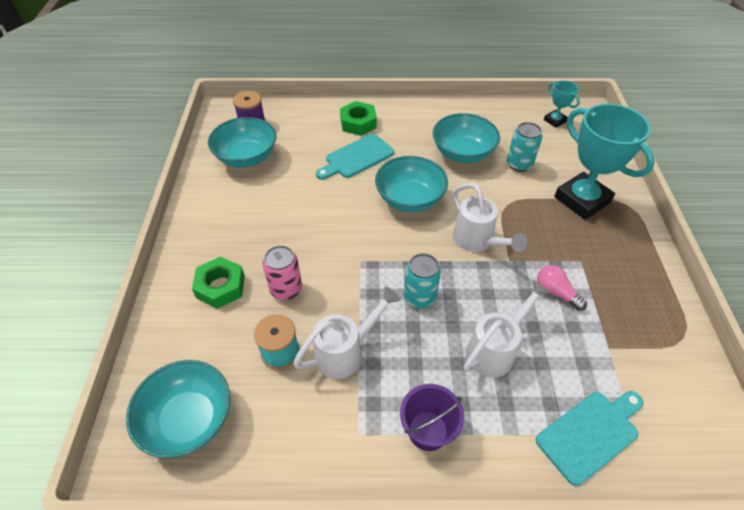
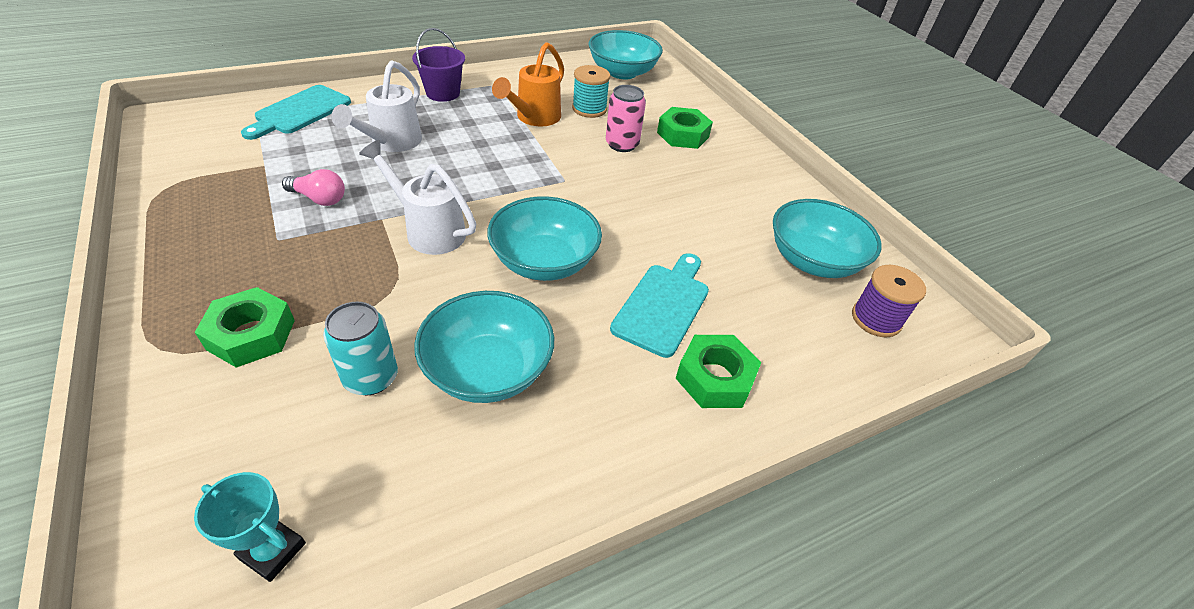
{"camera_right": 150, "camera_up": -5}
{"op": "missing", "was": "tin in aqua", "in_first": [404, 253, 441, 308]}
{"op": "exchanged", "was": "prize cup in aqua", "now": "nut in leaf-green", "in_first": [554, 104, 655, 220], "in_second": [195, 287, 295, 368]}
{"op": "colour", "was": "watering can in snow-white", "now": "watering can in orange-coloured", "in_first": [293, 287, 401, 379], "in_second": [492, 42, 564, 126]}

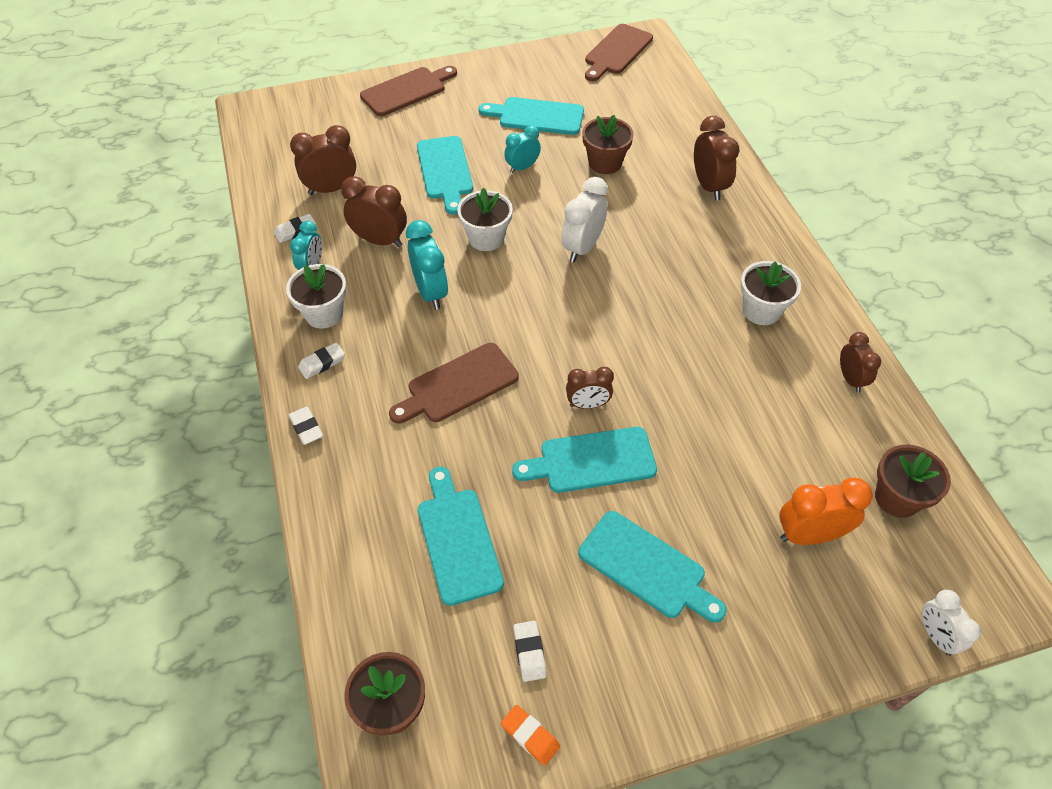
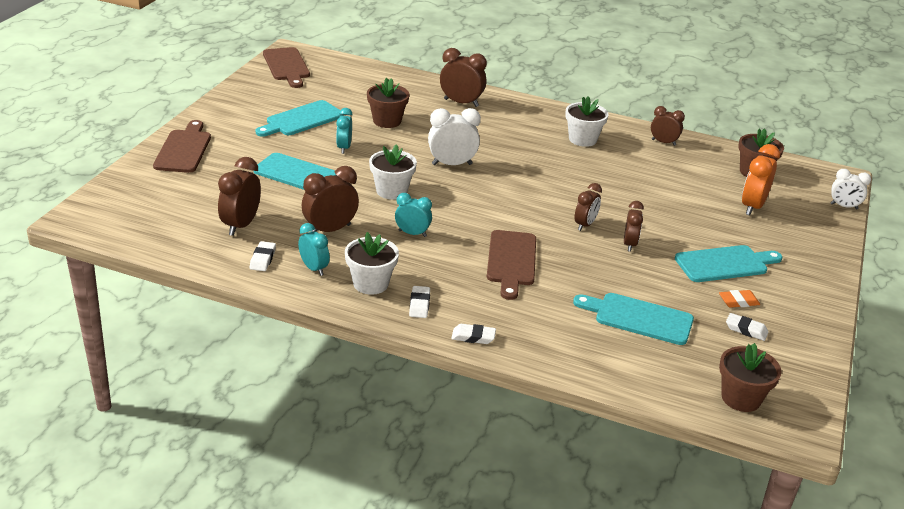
{"camera_right": -55, "camera_up": -20}
{"op": "relocated", "was": "pencil eraser in orange-coloured", "in_first": [501, 705, 560, 766], "in_second": [719, 290, 760, 308]}
{"op": "exchanged", "was": "chopping board in aqua", "now": "bedside clock in dark brown", "in_first": [512, 427, 657, 493], "in_second": [624, 201, 644, 252]}
{"op": "spun", "was": "bedside clock in snow-white", "in_first": [561, 177, 608, 262], "in_second": [428, 108, 481, 165], "clockwise": 105}
{"op": "size", "was": "bedside clock in aqua", "in_first": [406, 220, 448, 310], "in_second": [395, 193, 432, 237], "ratio": 0.65}

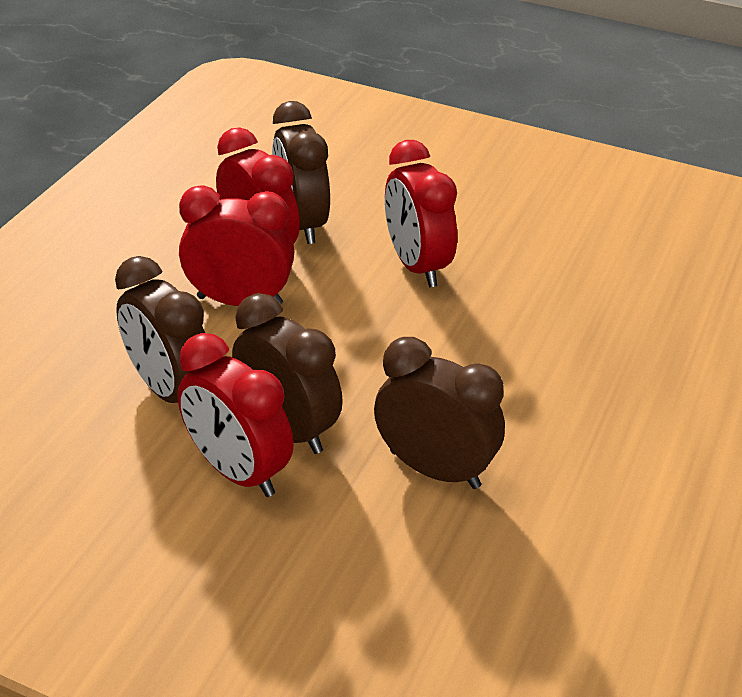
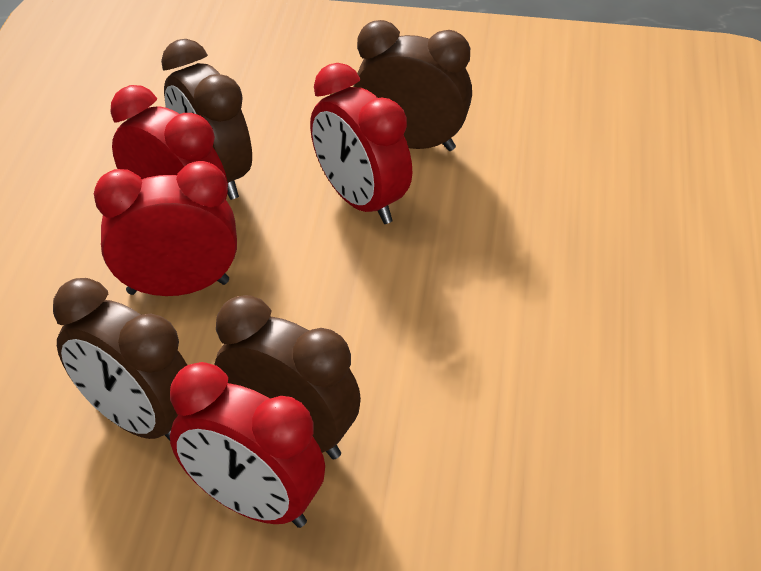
{"camera_right": -15, "camera_up": 5}
{"op": "relocated", "was": "bedside clock in dark brown", "in_first": [374, 337, 505, 489], "in_second": [353, 20, 472, 151]}

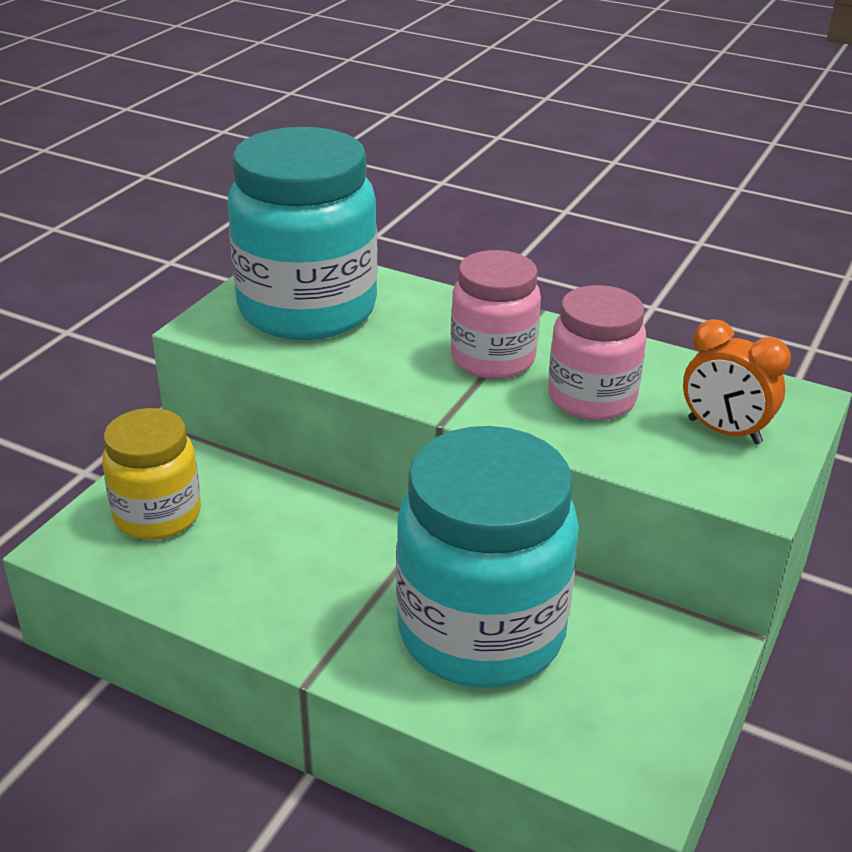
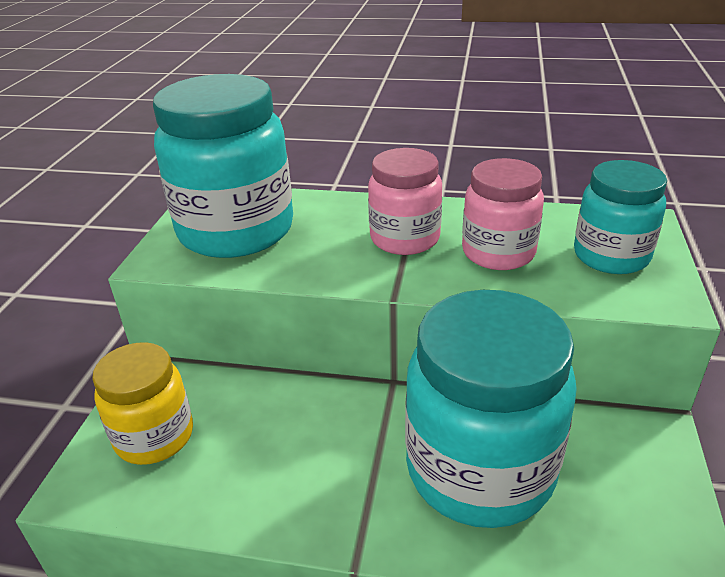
{"camera_right": -15, "camera_up": 0}
{"op": "exchanged", "was": "bedside clock in orange-coloured", "now": "jar in aqua", "in_first": [683, 319, 791, 444], "in_second": [574, 160, 667, 274]}

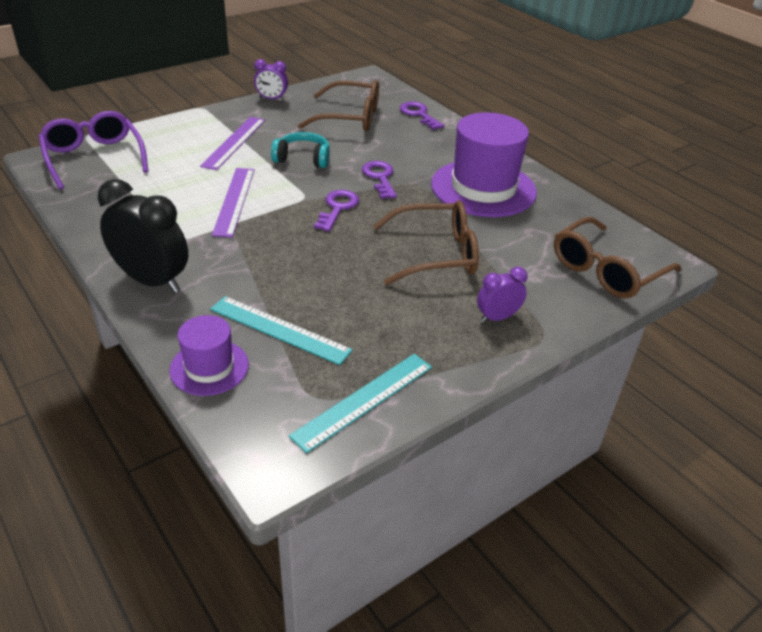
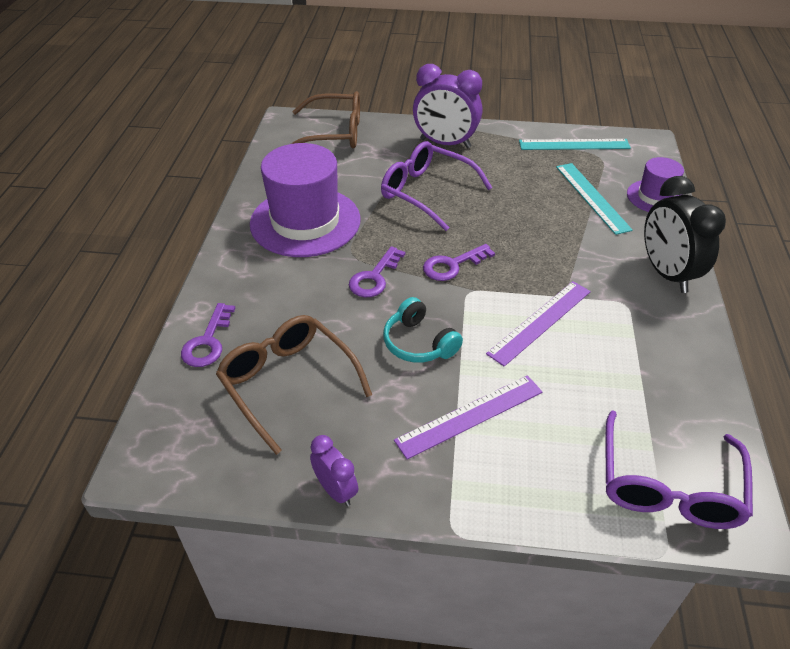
{"camera_right": -135, "camera_up": 5}
{"op": "colour", "was": "glasses in dark brown", "now": "glasses in purple", "in_first": [373, 200, 479, 285], "in_second": [381, 141, 493, 231]}
{"op": "size", "was": "bedside clock in purple", "in_first": [477, 267, 528, 323], "in_second": [413, 64, 482, 148], "ratio": 1.86}

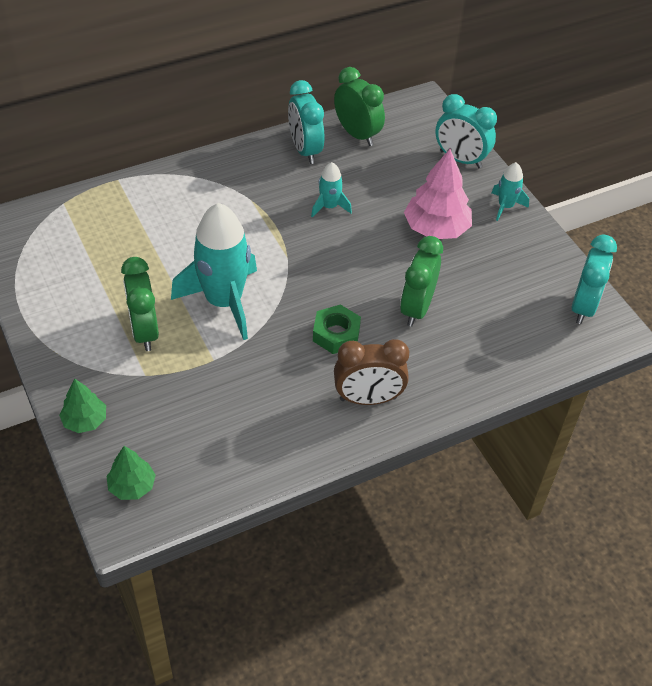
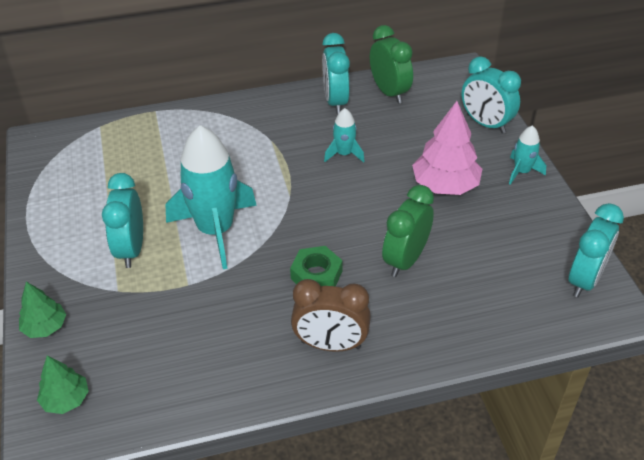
{"camera_right": 15, "camera_up": -5}
{"op": "colour", "was": "bedside clock in leaf-green", "now": "bedside clock in aqua", "in_first": [121, 257, 159, 351], "in_second": [102, 173, 143, 268]}

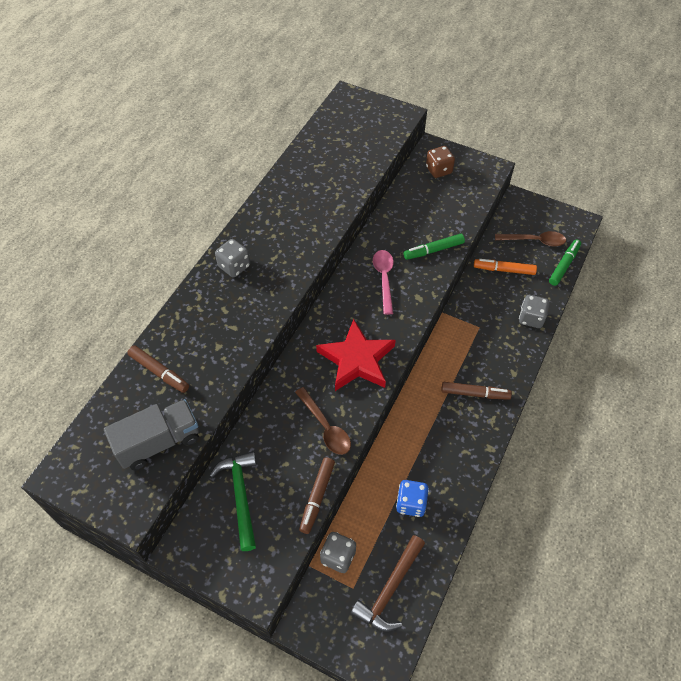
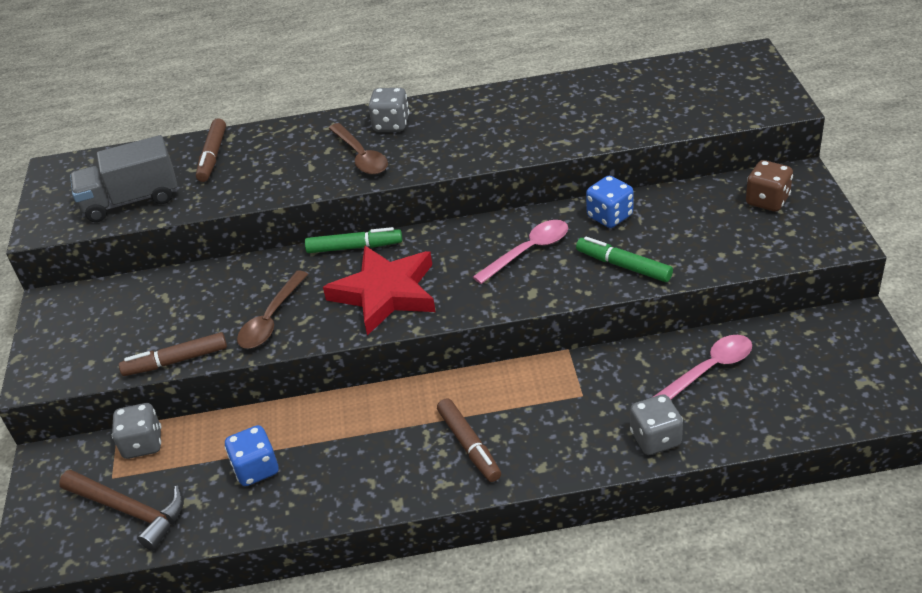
{"camera_right": 60, "camera_up": -15}
{"op": "missing", "was": "carpenter's hammer in leaf-green", "in_first": [210, 451, 257, 551]}
{"op": "appeared", "now": "game die in royal blue", "in_second": [586, 176, 634, 228]}
{"op": "relocated", "was": "tablespoon in dark brown", "in_first": [495, 231, 566, 246], "in_second": [329, 123, 388, 175]}
{"op": "relocated", "was": "marker in leaf-green", "in_first": [549, 239, 581, 286], "in_second": [305, 227, 402, 253]}
{"op": "exchanged", "was": "marker in orange-coloured", "now": "tablespoon in pink", "in_first": [474, 259, 537, 275], "in_second": [653, 335, 752, 400]}
{"op": "spun", "was": "lorry in ash-grey", "in_first": [104, 399, 199, 470], "in_second": [70, 135, 178, 222], "clockwise": 135}
{"op": "spun", "was": "carpenter's hammer in dark brown", "in_first": [351, 535, 425, 632], "in_second": [59, 470, 184, 551], "clockwise": -150}

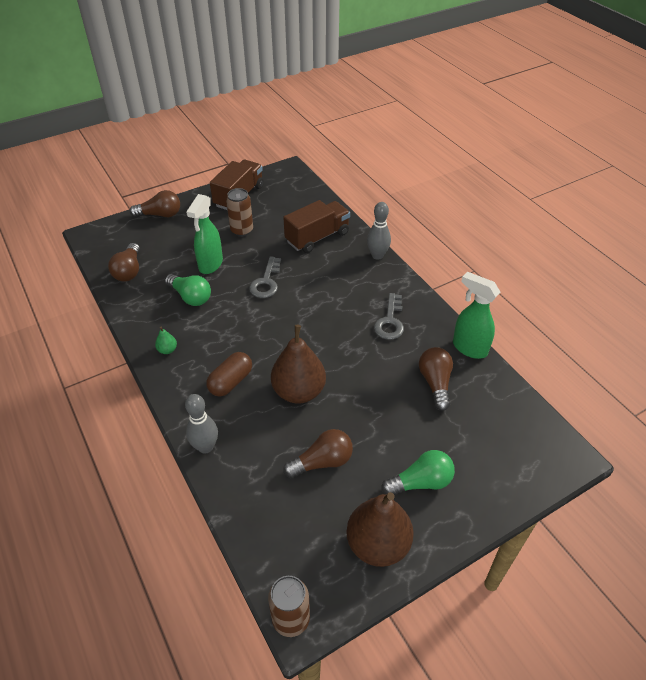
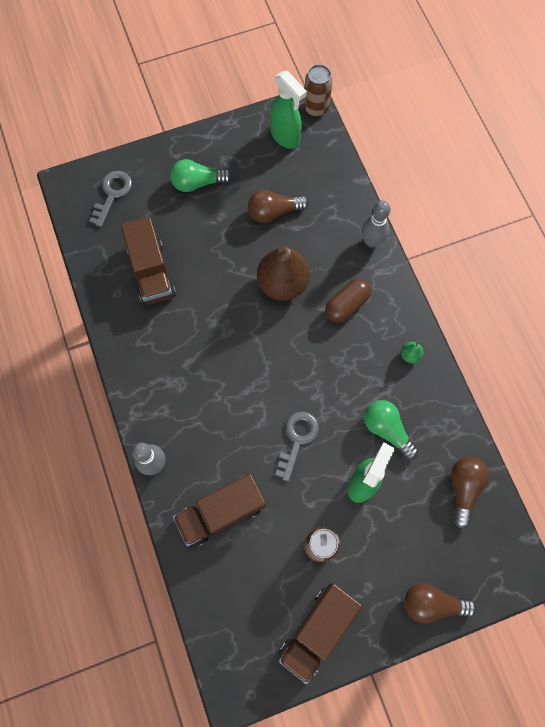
{"camera_right": -170, "camera_up": 25}
{"op": "missing", "was": "toy pear in dark brown", "in_first": [346, 492, 414, 567]}
{"op": "relocated", "was": "latchkey in ash-grey", "in_first": [374, 293, 404, 340], "in_second": [89, 171, 132, 227]}
{"op": "relocated", "was": "spray cleaner in leaf-green", "in_first": [453, 272, 500, 359], "in_second": [270, 71, 307, 149]}
{"op": "exchanged", "was": "lightbulb in dark brown", "now": "lorry in dark brown", "in_first": [419, 347, 453, 411], "in_second": [121, 217, 176, 305]}

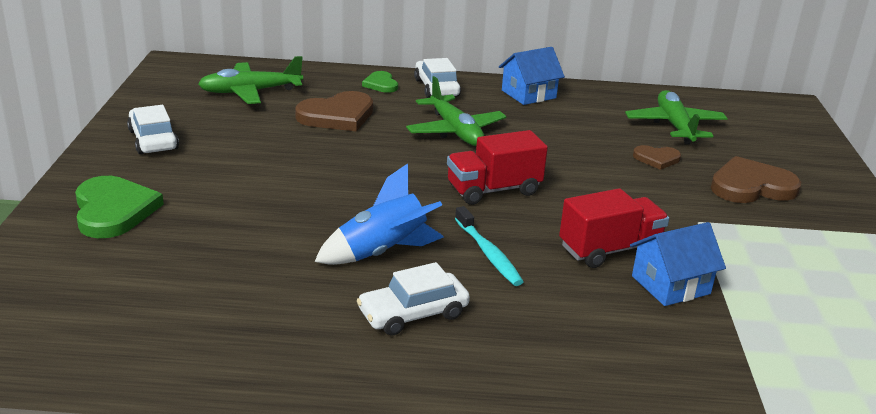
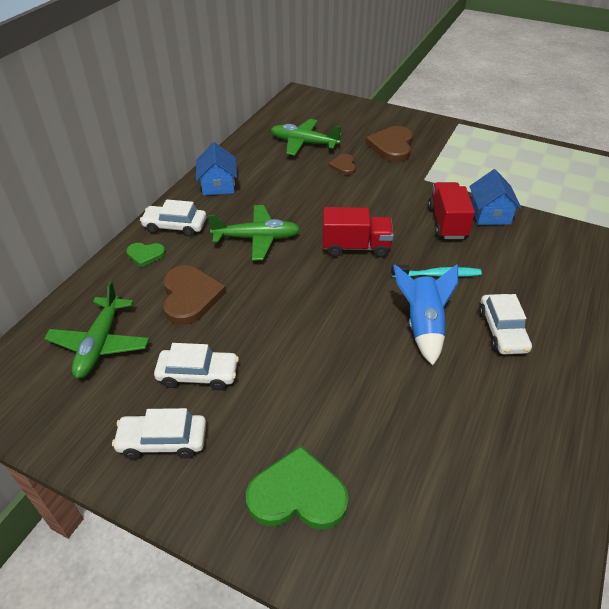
{"camera_right": -65, "camera_up": 15}
{"op": "appeared", "now": "toy car in snow-white", "in_second": [154, 343, 239, 390]}
{"op": "spun", "was": "lorry in red", "in_first": [447, 130, 548, 205], "in_second": [323, 207, 394, 258], "clockwise": -90}
{"op": "spun", "was": "love heart in dark brown", "in_first": [633, 145, 681, 170], "in_second": [329, 154, 356, 175], "clockwise": 150}

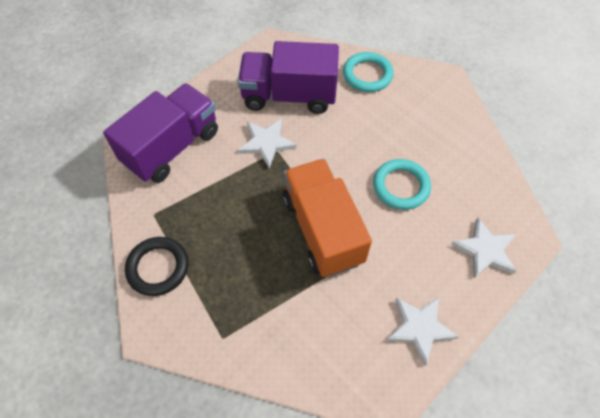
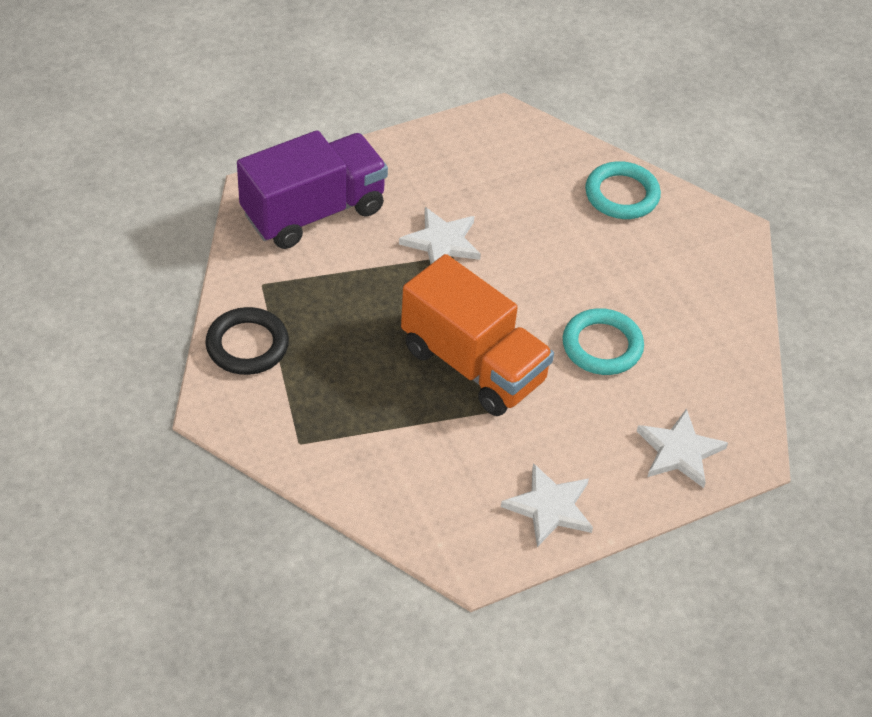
{"camera_right": 15, "camera_up": -10}
{"op": "missing", "was": "lorry in purple", "in_first": [238, 41, 339, 114]}
{"op": "spun", "was": "lorry in orange-coloured", "in_first": [283, 159, 372, 277], "in_second": [401, 254, 554, 416], "clockwise": 135}

